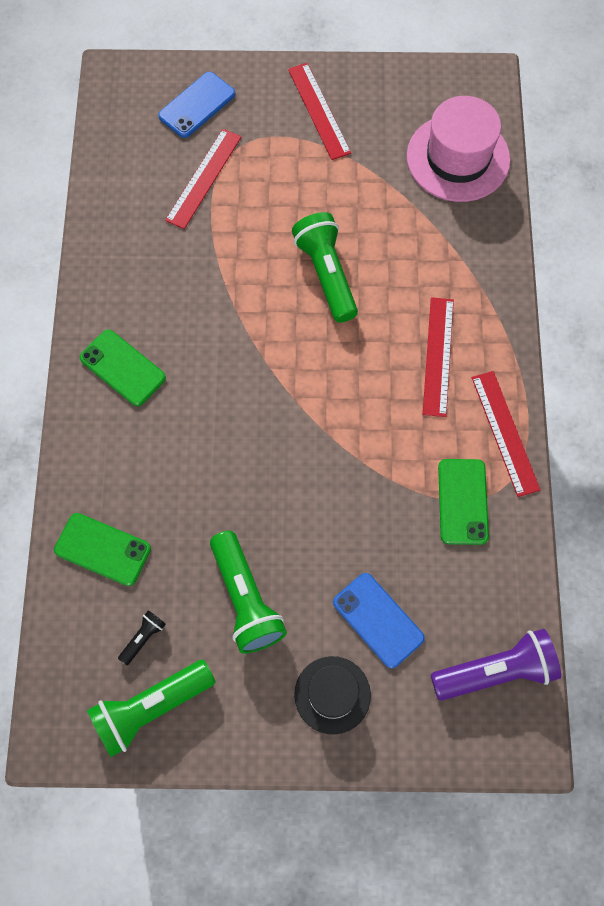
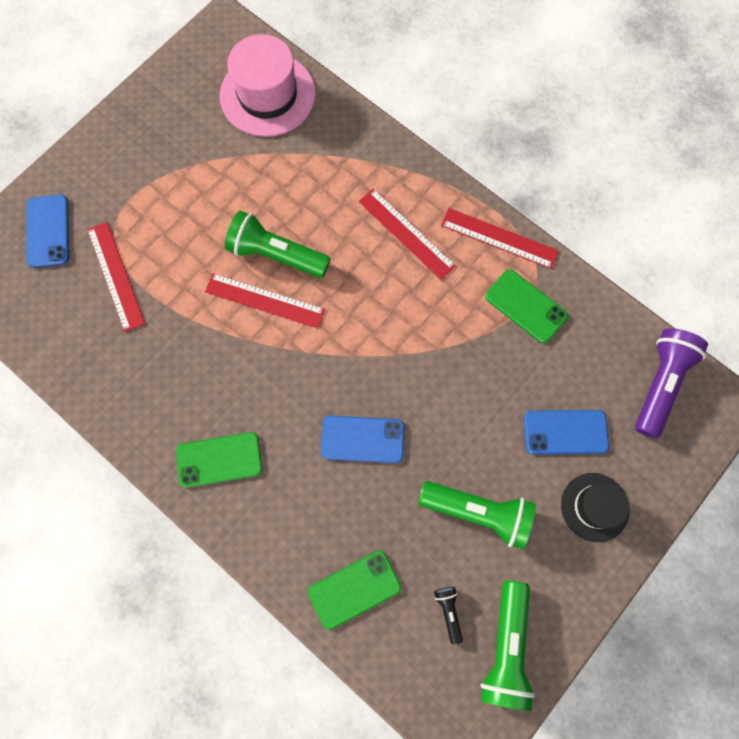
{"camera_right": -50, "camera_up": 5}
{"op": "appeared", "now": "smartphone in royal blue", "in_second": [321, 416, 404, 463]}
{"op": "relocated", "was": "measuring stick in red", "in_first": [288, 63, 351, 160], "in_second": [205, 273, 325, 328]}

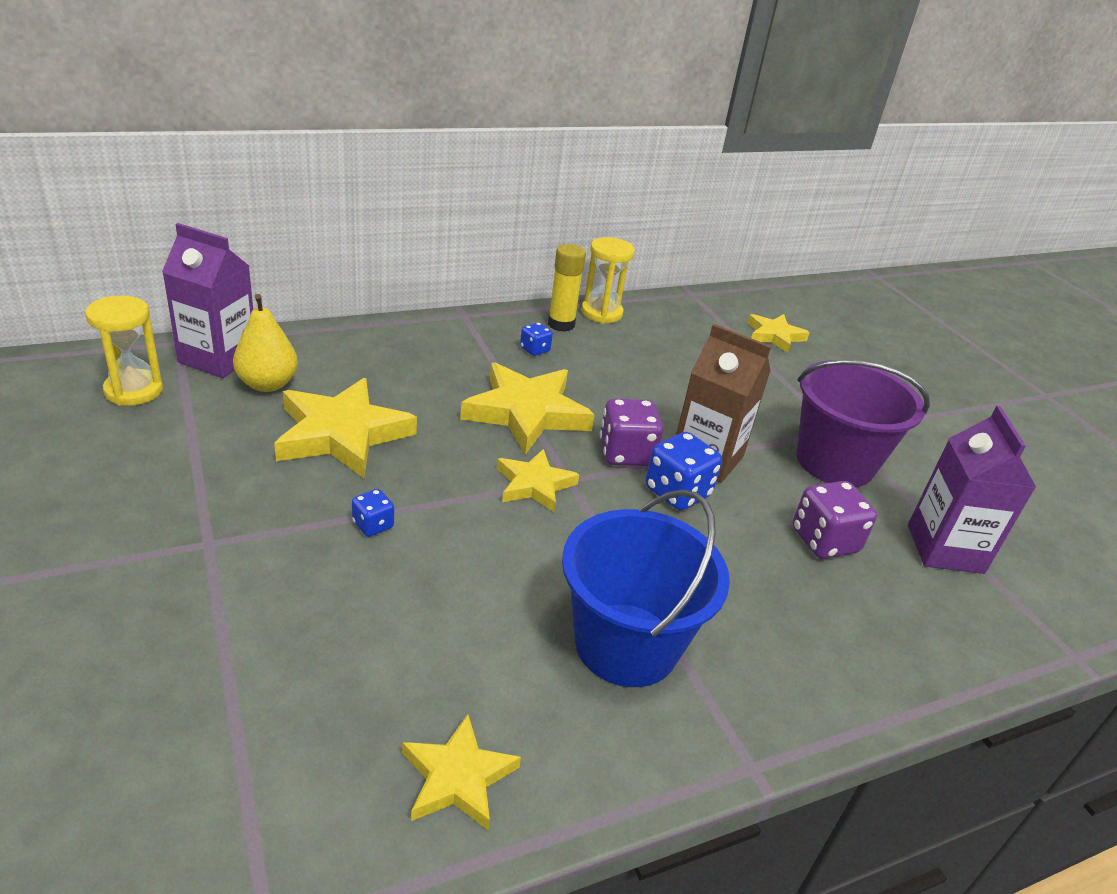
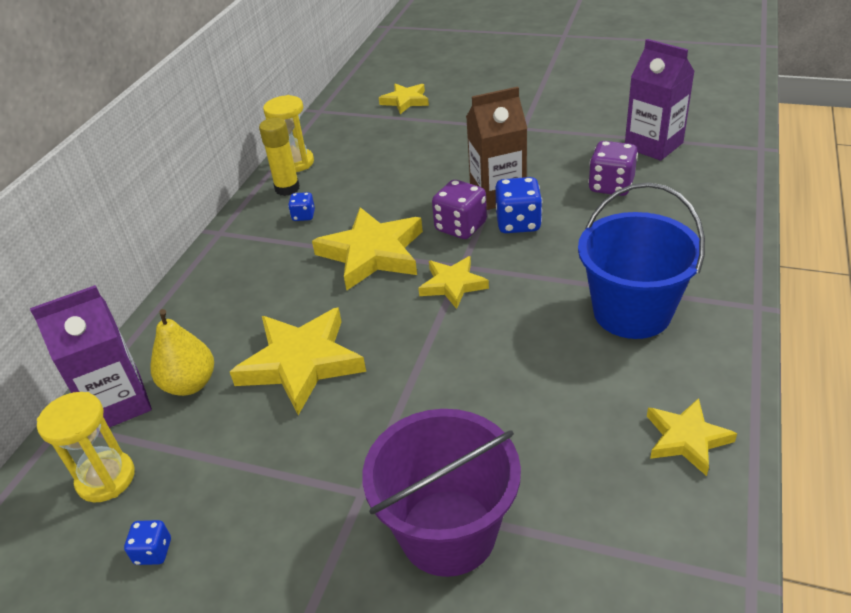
{"camera_right": -40, "camera_up": 5}
{"op": "relocated", "was": "game die in royal blue", "in_first": [352, 489, 394, 537], "in_second": [124, 520, 171, 565]}
{"op": "relocated", "was": "bucket in purple", "in_first": [797, 360, 930, 487], "in_second": [362, 409, 521, 577]}

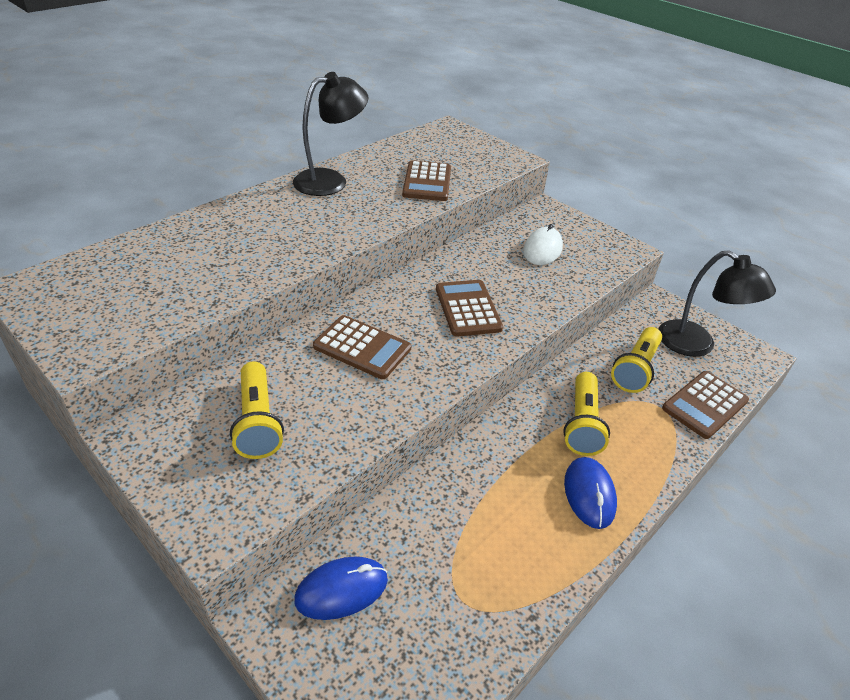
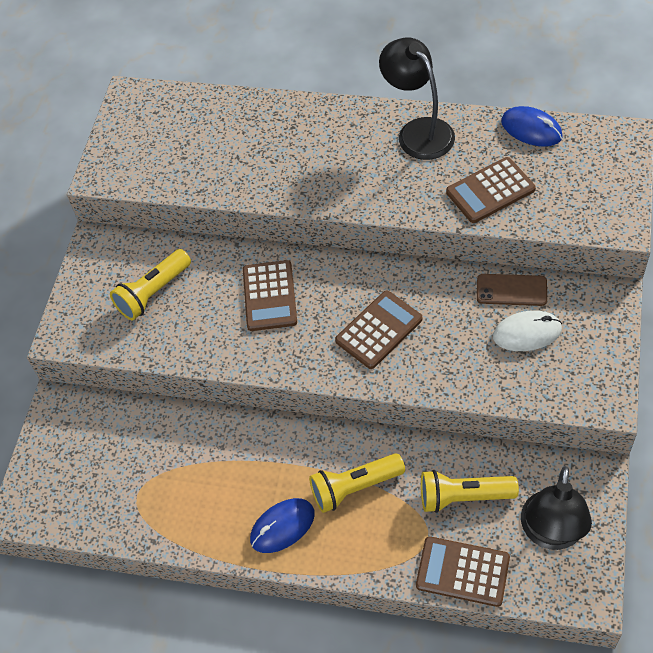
{"camera_right": 65, "camera_up": 15}
{"op": "appeared", "now": "smartphone in dark brown", "in_second": [477, 274, 547, 306]}
{"op": "relocated", "was": "PC mouse in royal blue", "in_first": [294, 557, 388, 620], "in_second": [501, 106, 563, 147]}
{"op": "spun", "was": "desk lamp in black", "in_first": [293, 72, 368, 196], "in_second": [379, 37, 455, 160], "clockwise": -150}

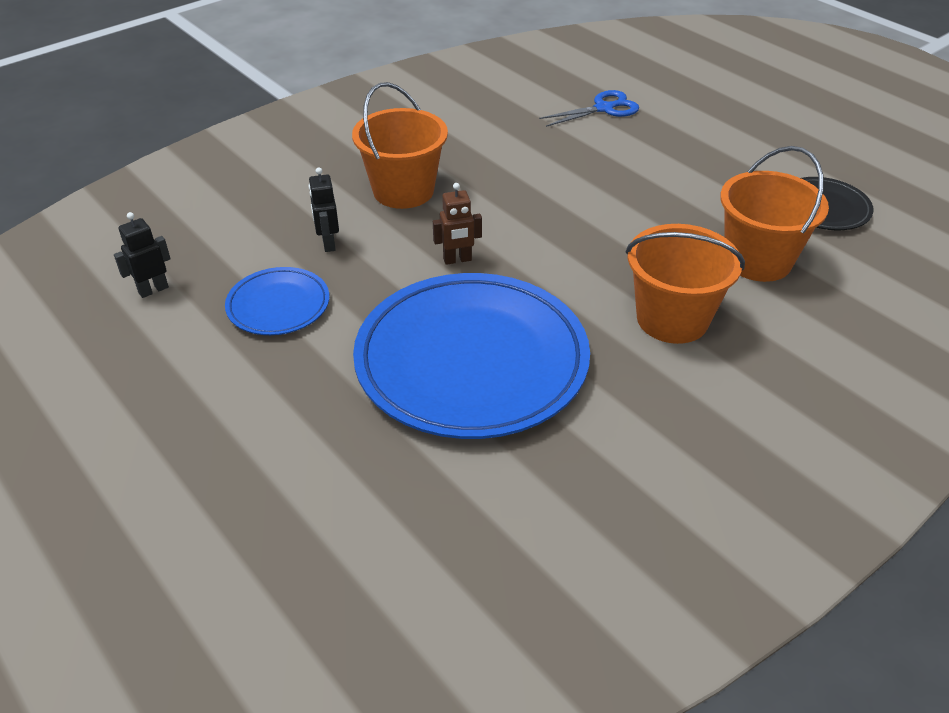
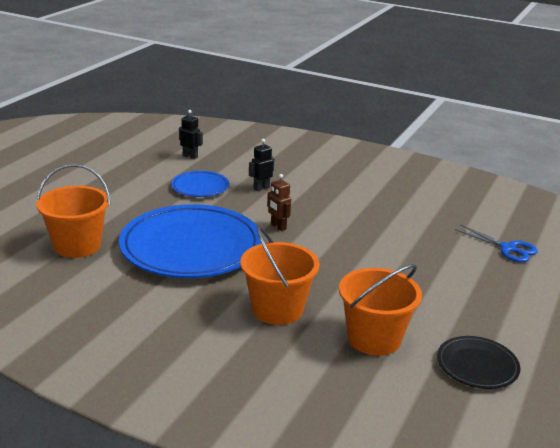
{"camera_right": 65, "camera_up": -15}
{"op": "relocated", "was": "bucket in orange-coloured", "in_first": [352, 82, 448, 209], "in_second": [36, 164, 110, 258]}

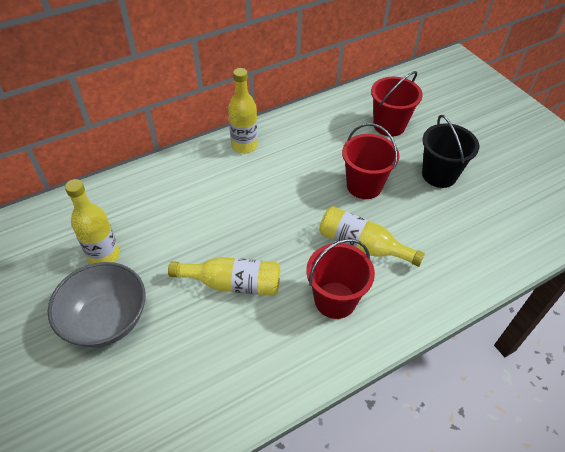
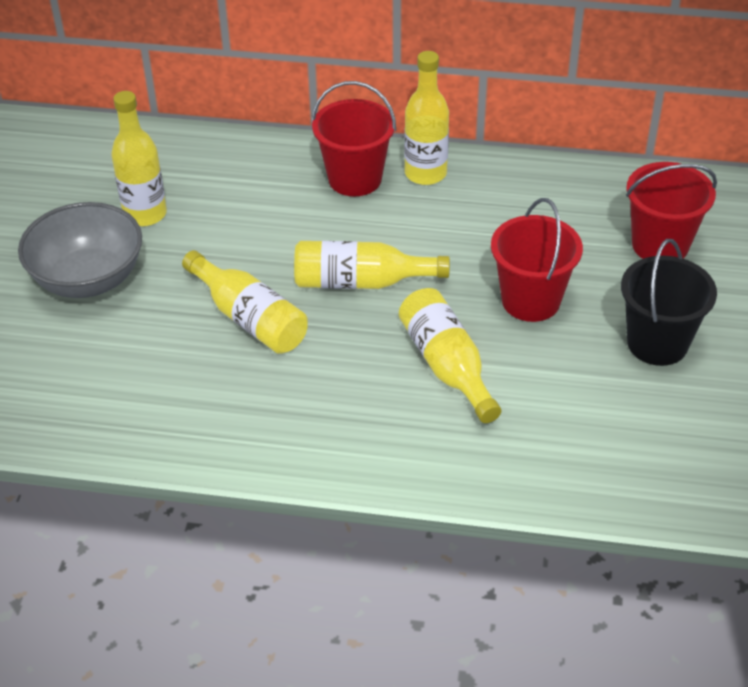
{"camera_right": 40, "camera_up": -5}
{"op": "appeared", "now": "bottle in yellow", "in_second": [294, 241, 450, 289]}
{"op": "relocated", "was": "bucket in red", "in_first": [306, 239, 375, 319], "in_second": [311, 81, 396, 196]}

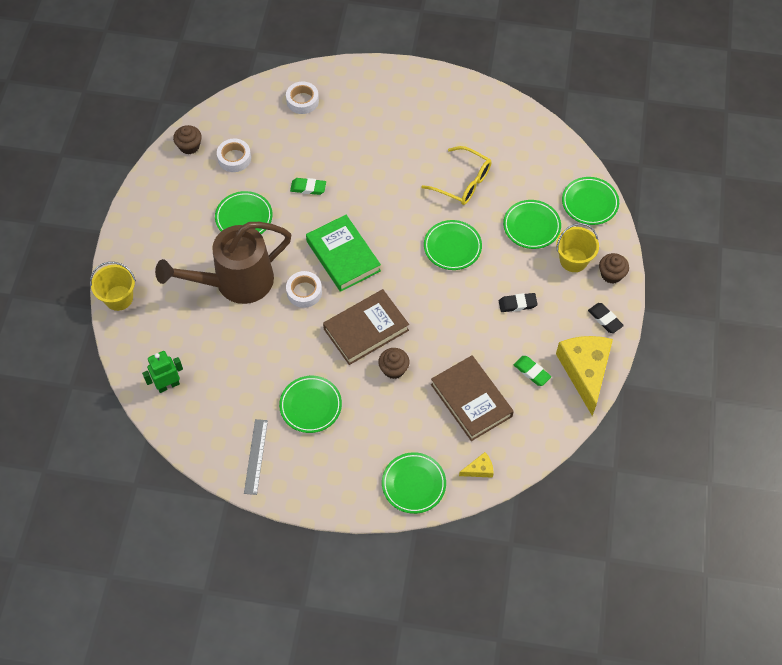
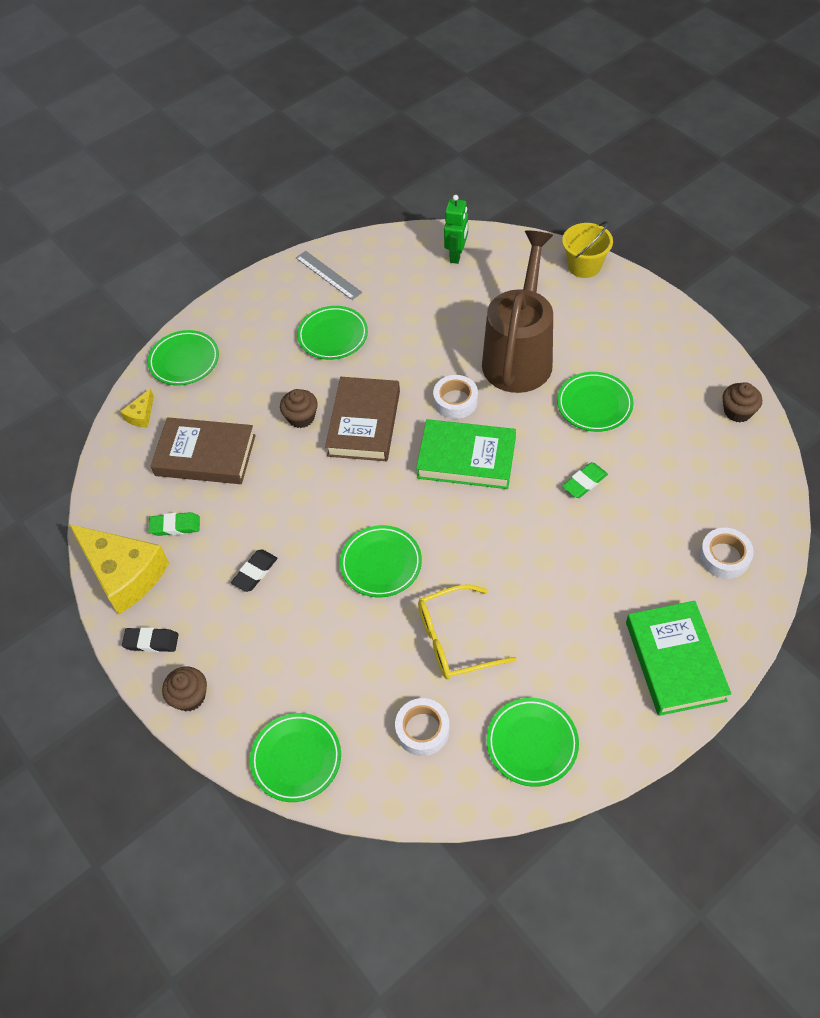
{"camera_right": 135, "camera_up": -5}
{"op": "missing", "was": "bucket in yellow", "in_first": [556, 223, 599, 272]}
{"op": "appeared", "now": "book in leaf-green", "in_second": [626, 601, 731, 716]}
{"op": "relocated", "was": "tape in snow-white", "in_first": [217, 139, 251, 172], "in_second": [395, 698, 450, 756]}
{"op": "relocated", "was": "dinner plate in leaf-green", "in_first": [503, 200, 561, 249], "in_second": [487, 698, 579, 787]}

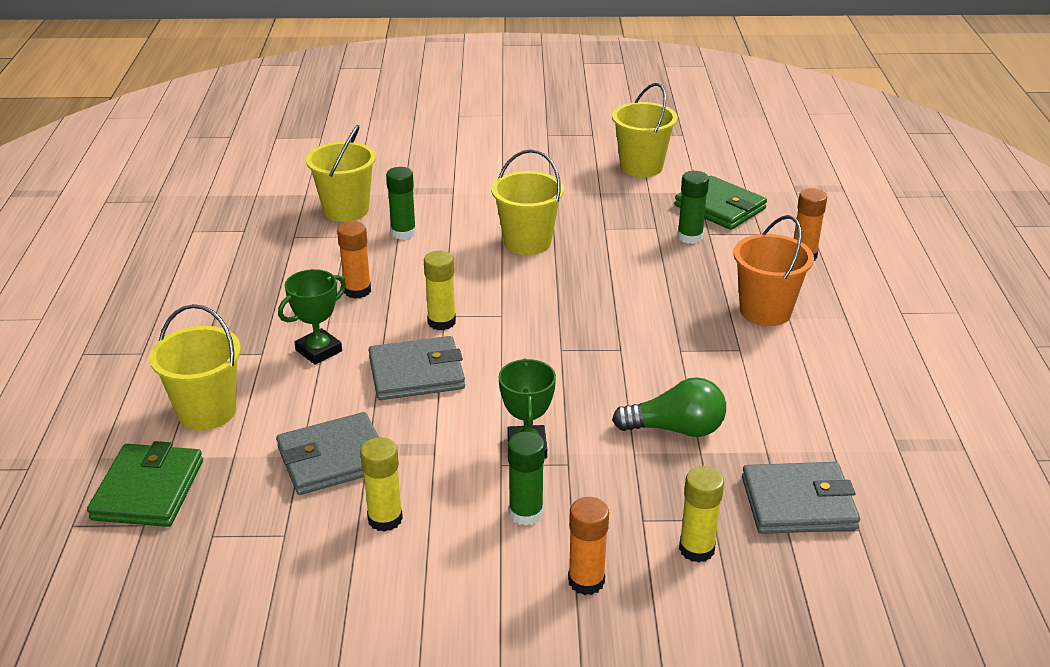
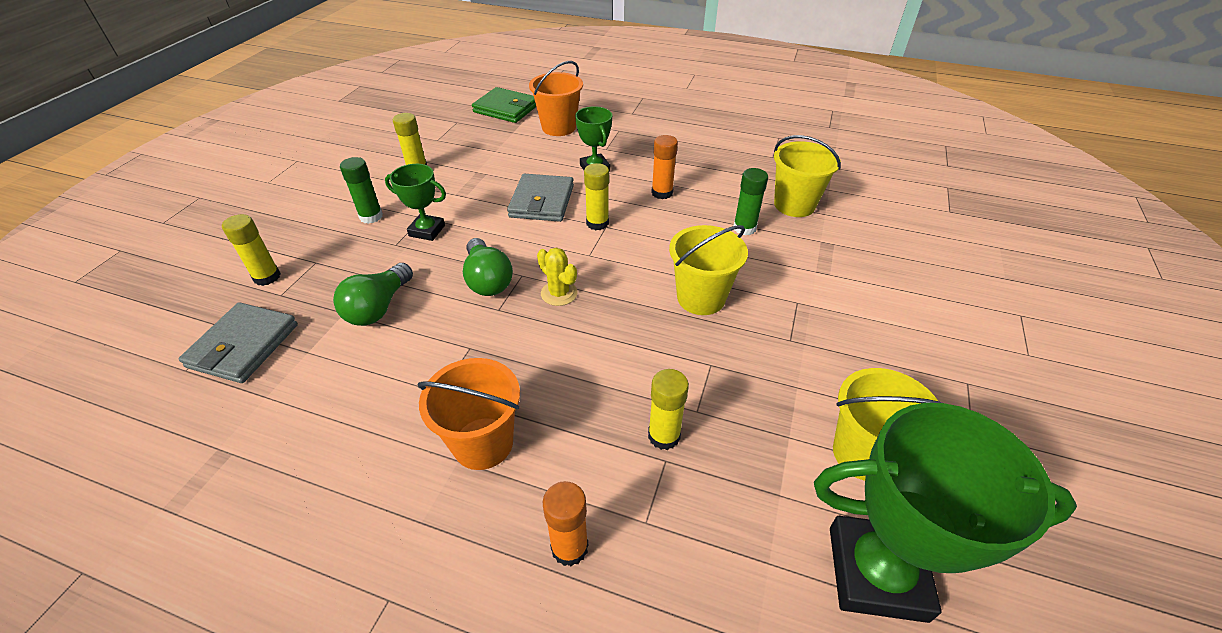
{"camera_right": 110, "camera_up": 10}
{"op": "missing", "was": "billfold in ash-grey", "in_first": [276, 412, 379, 495]}
{"op": "missing", "was": "glue in orange-coloured", "in_first": [568, 497, 609, 595]}
{"op": "missing", "was": "billfold in leaf-green", "in_first": [675, 176, 767, 230]}
{"op": "appeared", "now": "lightbulb in leaf-green", "in_second": [463, 238, 513, 296]}
{"op": "appeared", "now": "cactus in yellow", "in_second": [537, 248, 578, 306]}
{"op": "appeared", "now": "prize cup in leaf-green", "in_second": [814, 403, 1077, 623]}
{"op": "colour", "was": "bucket in yellow", "now": "bucket in orange-coloured", "in_first": [149, 304, 241, 430], "in_second": [529, 61, 583, 136]}
{"op": "colour", "was": "glue in leaf-green", "now": "glue in yellow", "in_first": [678, 171, 709, 244], "in_second": [648, 369, 689, 450]}

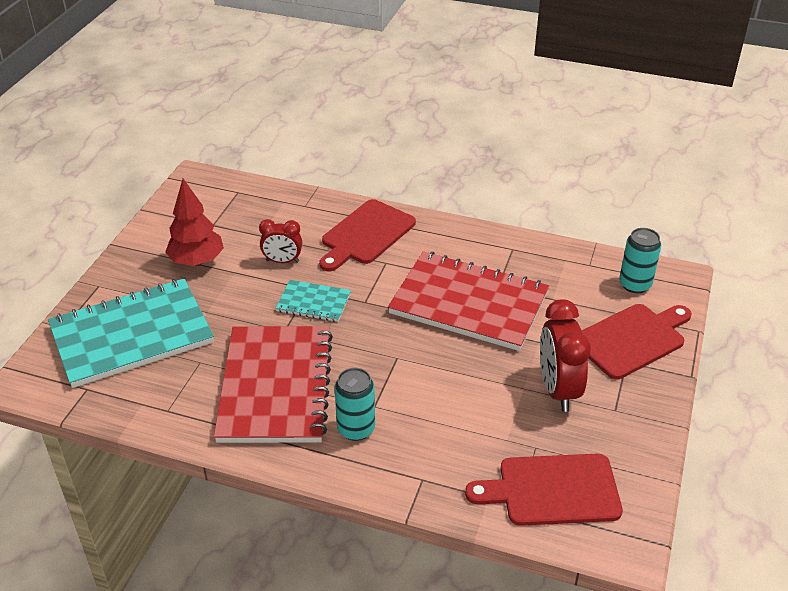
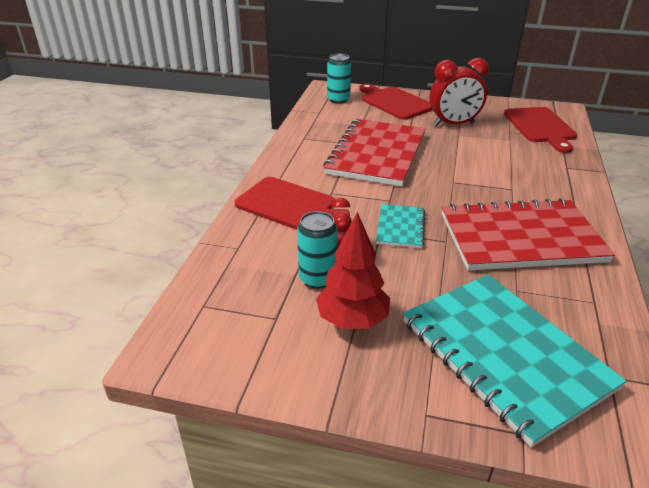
{"camera_right": -95, "camera_up": -5}
{"op": "relocated", "was": "tin in aqua", "in_first": [335, 368, 375, 441], "in_second": [297, 211, 337, 289]}

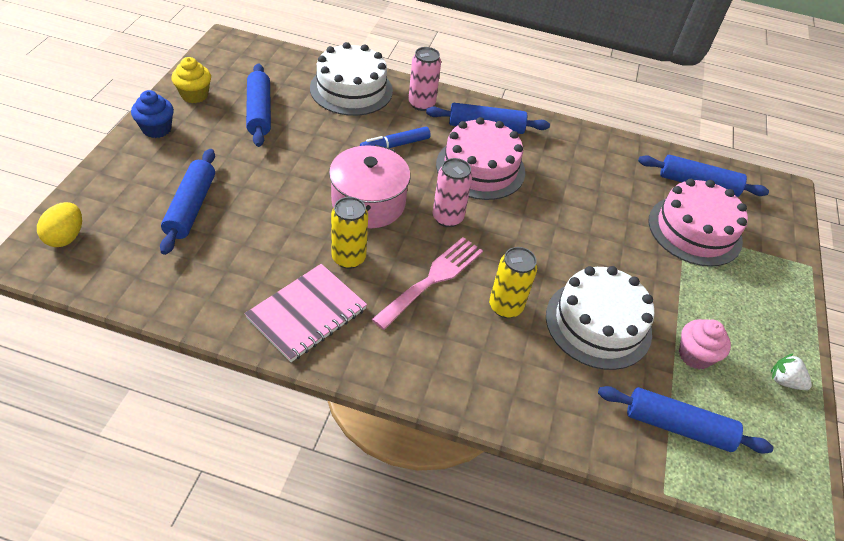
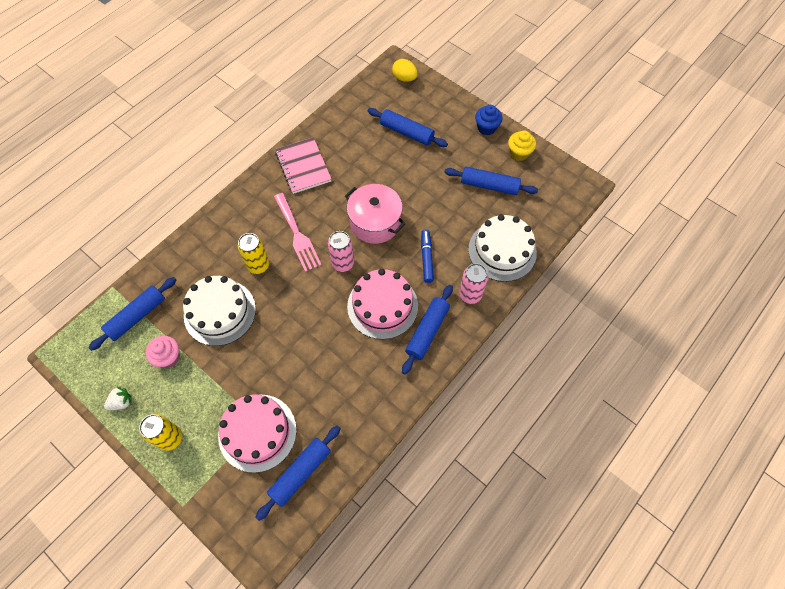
{"camera_right": 120, "camera_up": 15}
{"op": "relocated", "was": "tin in yellow", "in_first": [331, 197, 368, 269], "in_second": [139, 414, 182, 451]}

